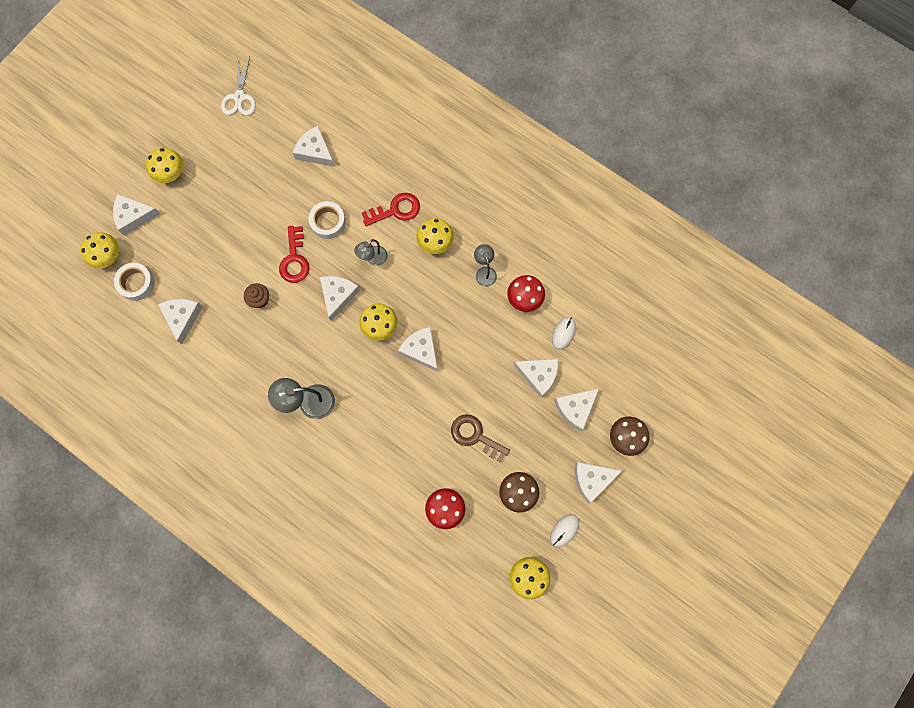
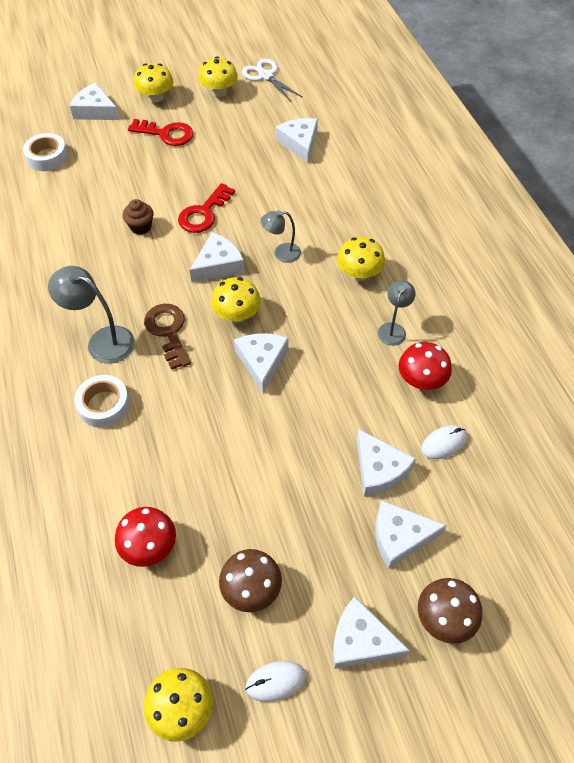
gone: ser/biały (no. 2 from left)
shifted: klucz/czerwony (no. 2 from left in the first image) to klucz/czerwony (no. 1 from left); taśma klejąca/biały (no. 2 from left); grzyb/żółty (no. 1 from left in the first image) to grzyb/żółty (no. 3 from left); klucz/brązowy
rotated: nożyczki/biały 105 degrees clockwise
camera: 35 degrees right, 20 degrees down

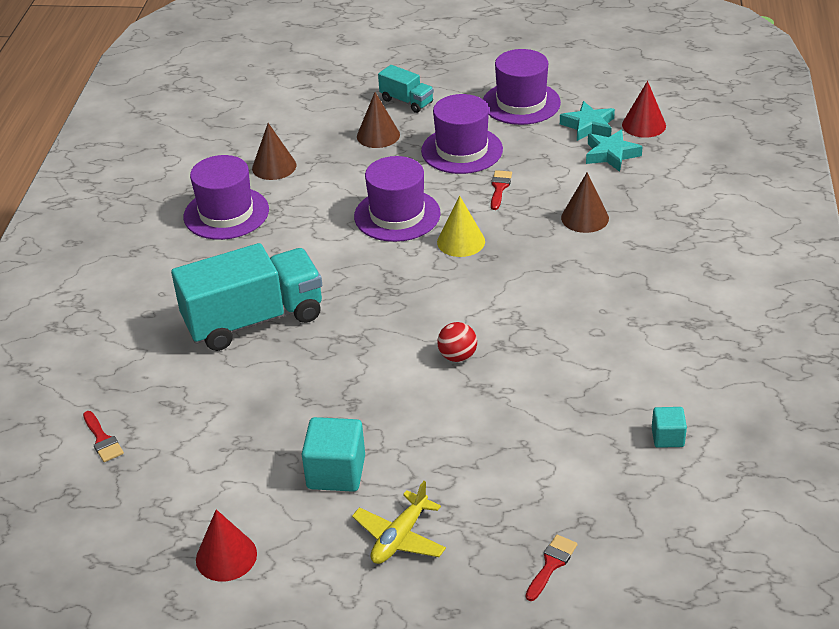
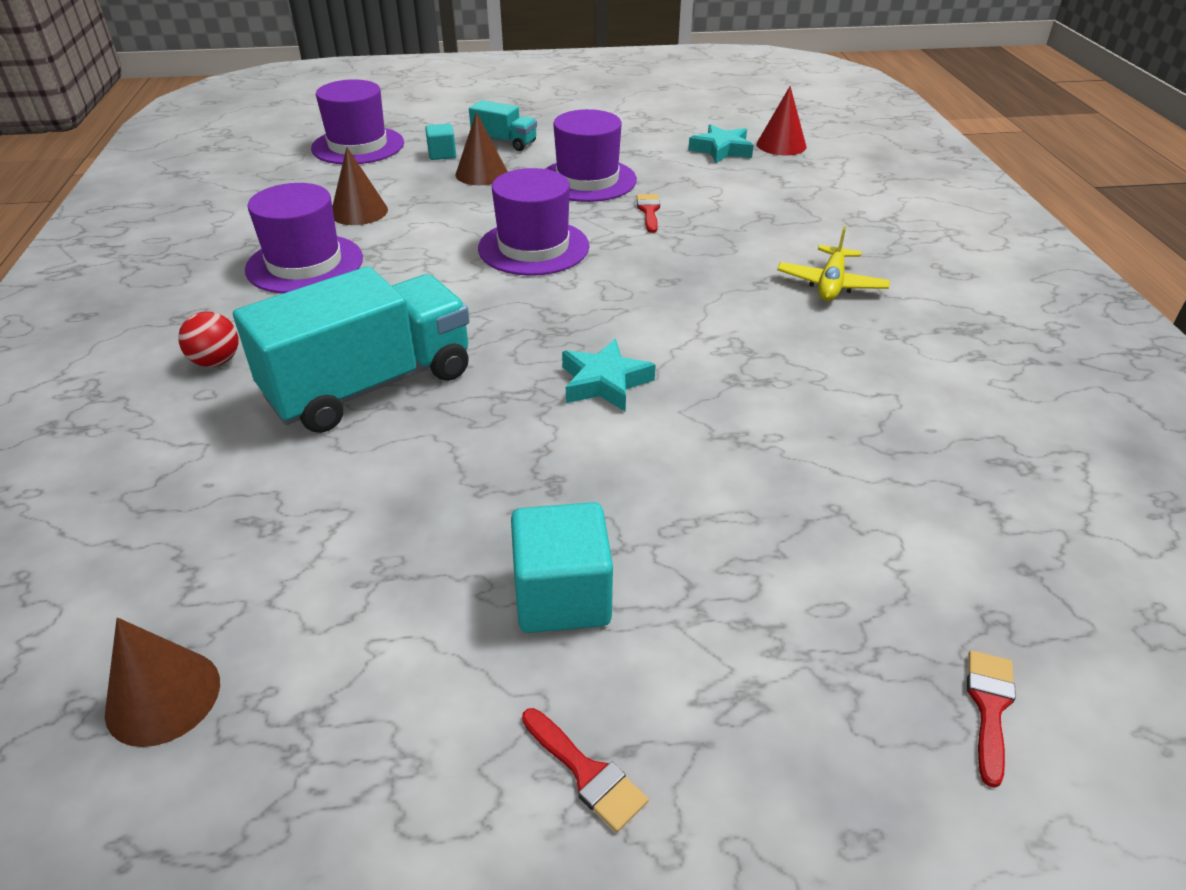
gone: stożek/żółty; stożek/czerwony (no. 1 from left)
shifted: kapelusz/fioletowy (no. 4 from left in the first image) to kapelusz/fioletowy (no. 2 from left); gwiazda/turkusowy (no. 2 from left in the first image) to gwiazda/turkusowy (no. 1 from left); stożek/brązowy (no. 3 from left in the first image) to stożek/brązowy (no. 1 from left); piłka/czerwony; sześcian/turkusowy (no. 2 from left in the first image) to sześcian/turkusowy (no. 1 from left); pędzel/czerwony (no. 1 from left); samolot/żółty
camera: 15 degrees left, 0 degrees up

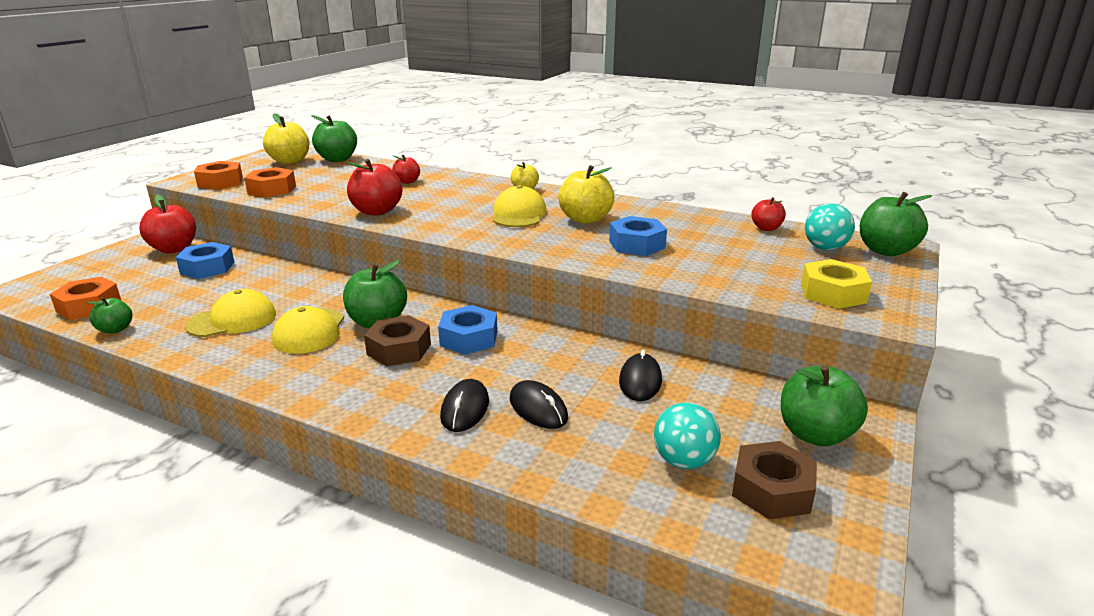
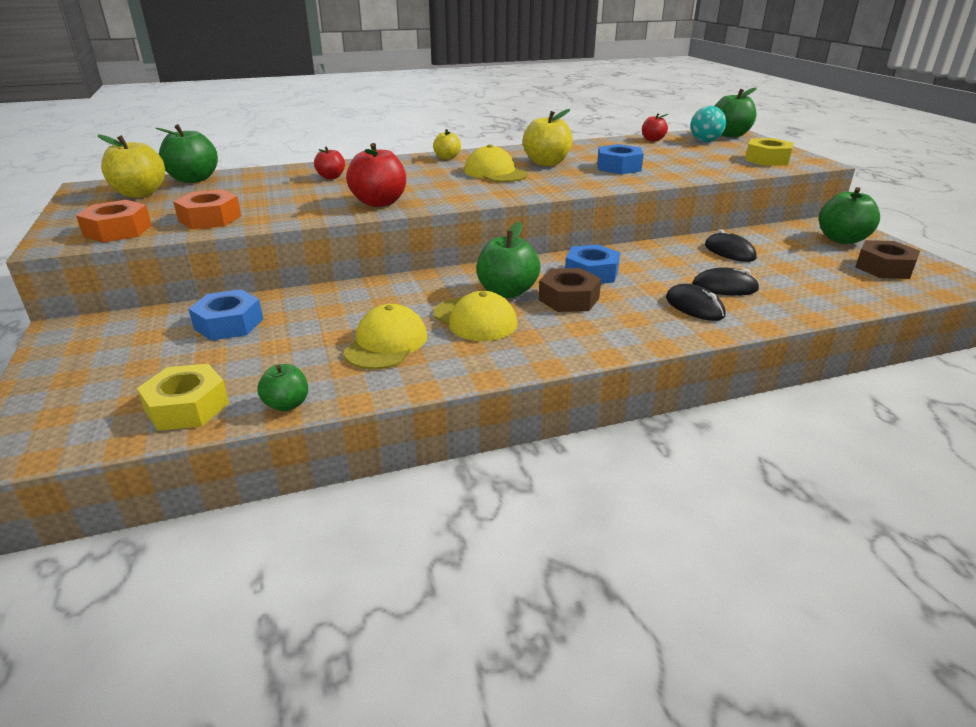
gone: jabłko/czerwony (no. 1 from left); piłka/turkusowy (no. 1 from left)
repainted: nakrętka/pomarańczowy (no. 1 from left) to nakrętka/żółty (no. 1 from left)
camera: 45 degrees left, 5 degrees up

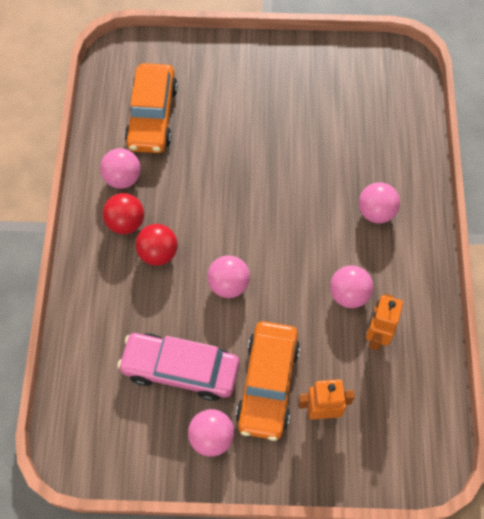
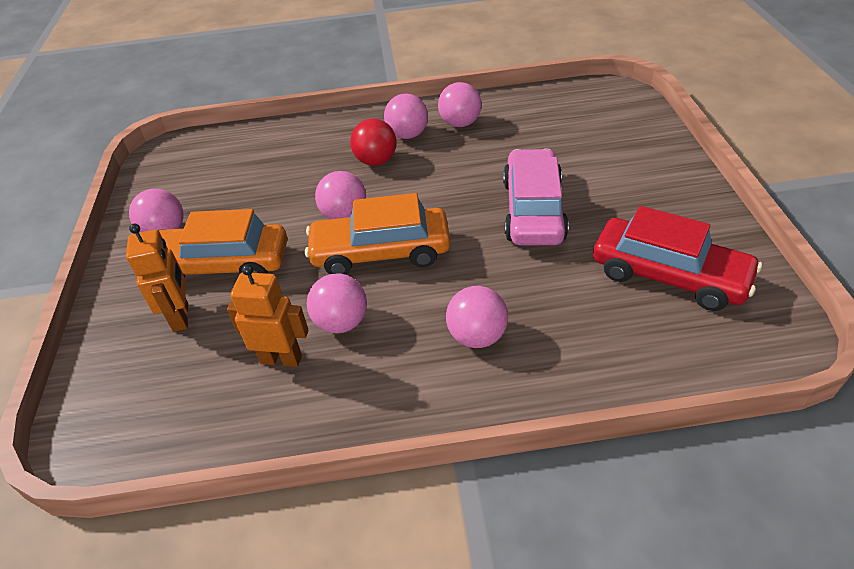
new: samochód/czerwony
shifted: samochód/pomarańczowy (no. 1 from left in the first image) to samochód/pomarańczowy (no. 2 from left); samochód/różowy
repainted: piłka/czerwony (no. 1 from left) to piłka/różowy (no. 4 from left)
camera: 85 degrees right, 20 degrees down

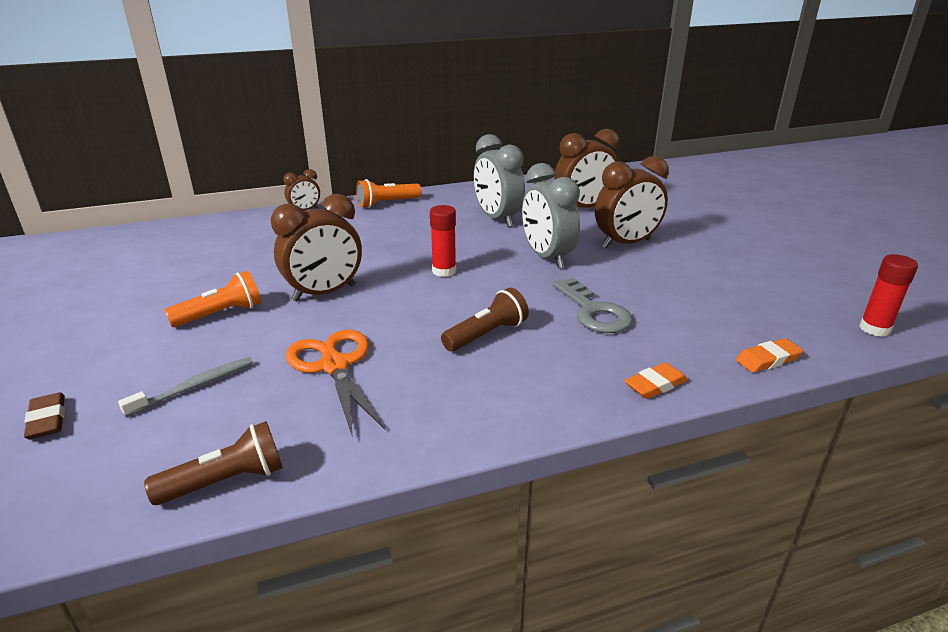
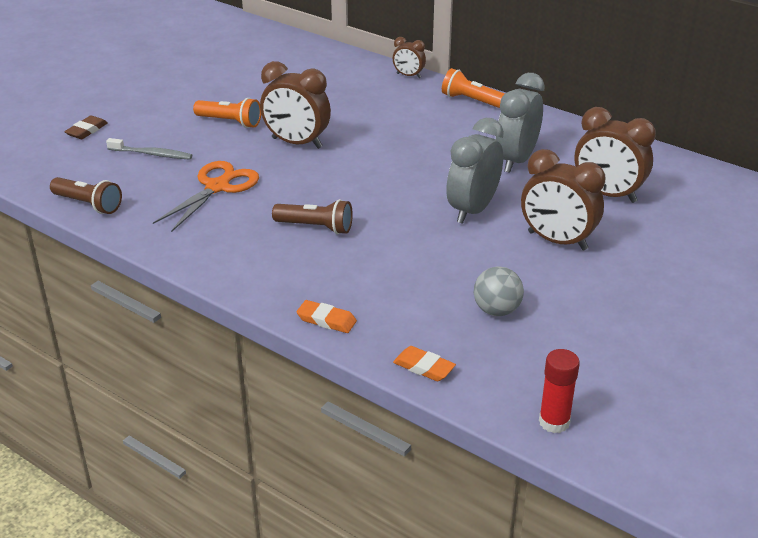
gone: klej w sztyfcie/czerwony (no. 1 from left); klucz/szary
new: piłka/szary
camera: 55 degrees right, 5 degrees up

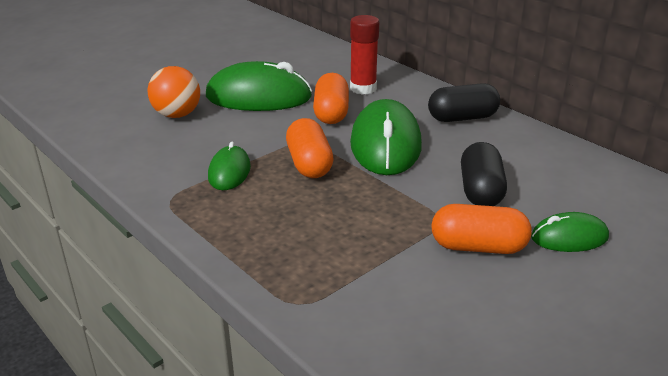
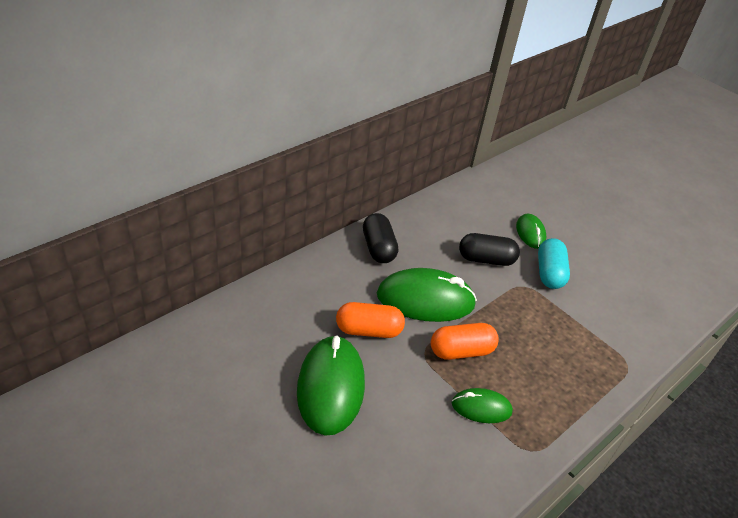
gone: klej w sztyfcie/czerwony; piłka/pomarańczowy
repainted: kapsułka/pomarańczowy (no. 3 from left) to kapsułka/turkusowy
camera: 95 degrees left, 10 degrees up

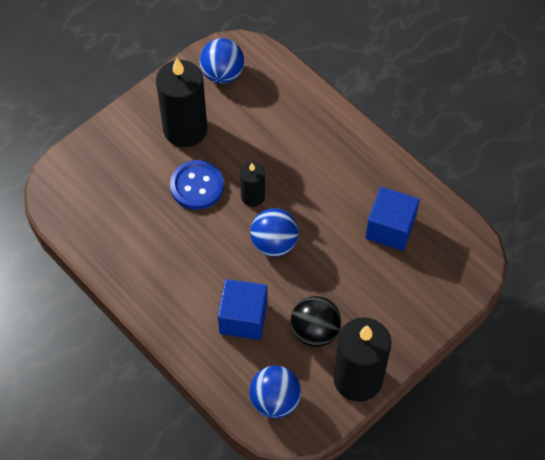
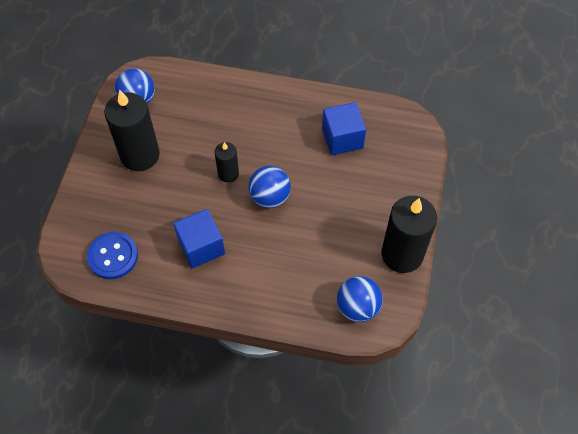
gone: piłka/czarny
shifted: guzik/niebieski; sześcian/niebieski (no. 1 from left)
camera: 35 degrees left, 0 degrees up

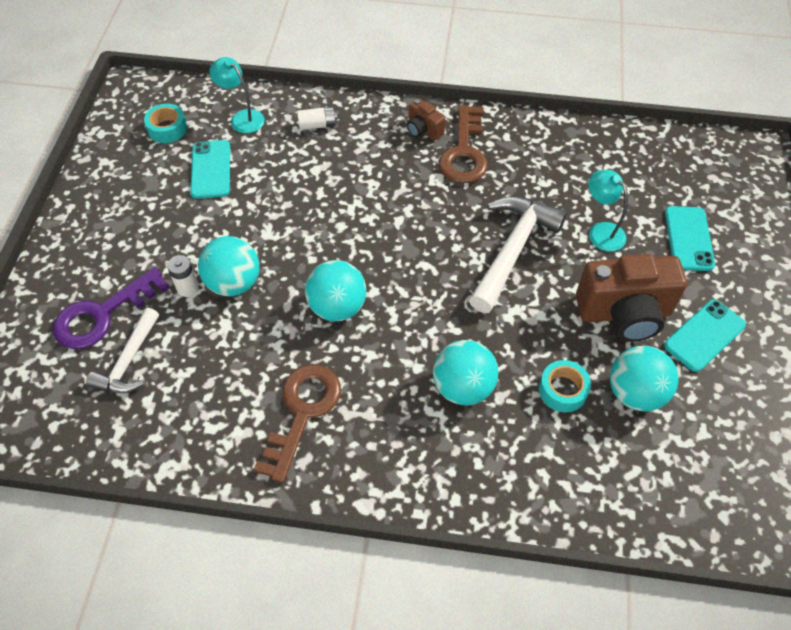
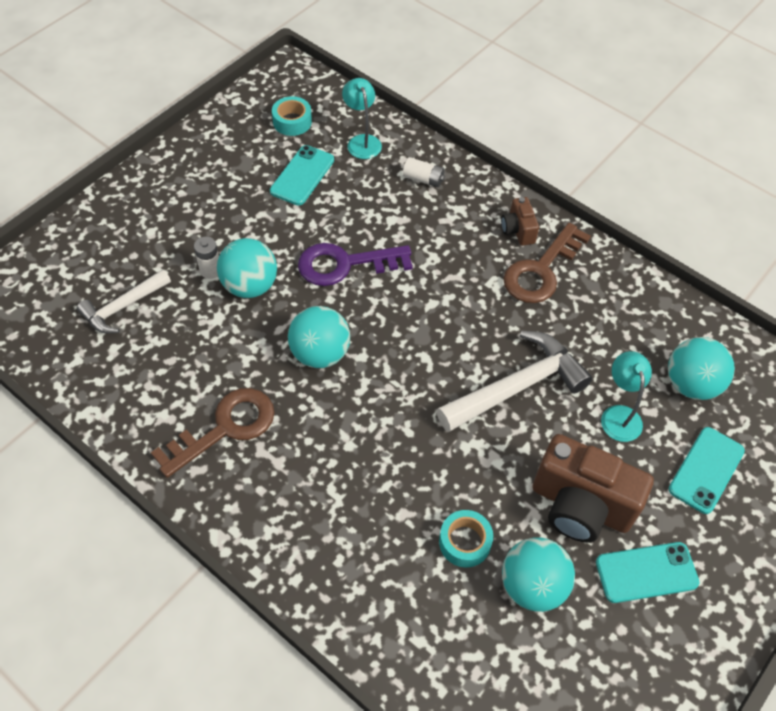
shifted: klucz/fioletowy; piłka/turkusowy (no. 3 from left in the first image) to piłka/turkusowy (no. 4 from left)
camera: 30 degrees right, 0 degrees up

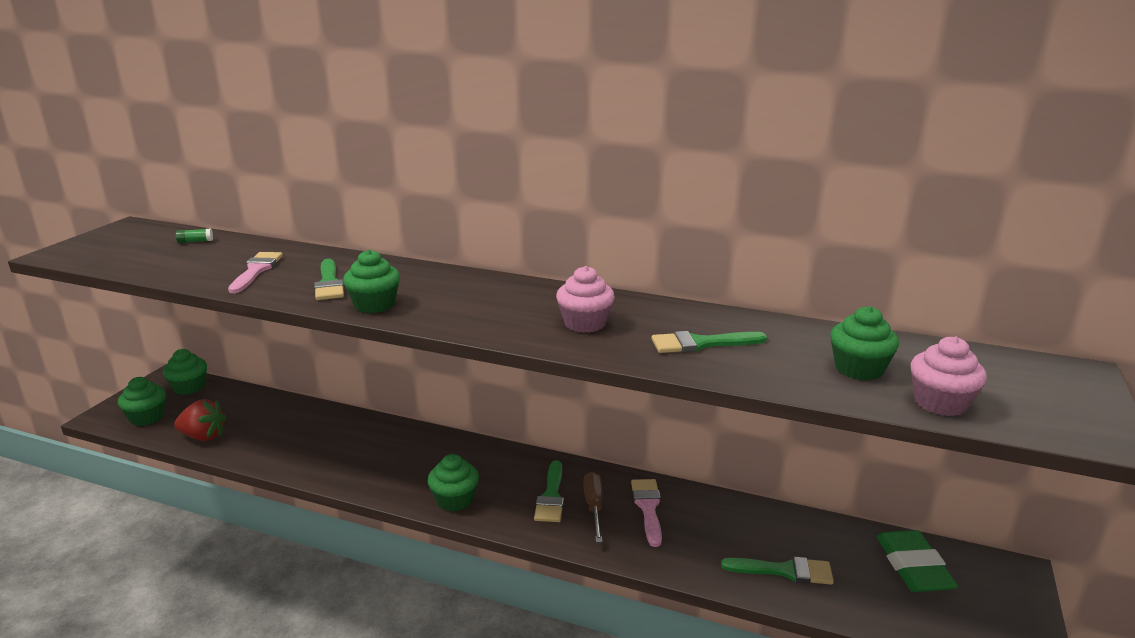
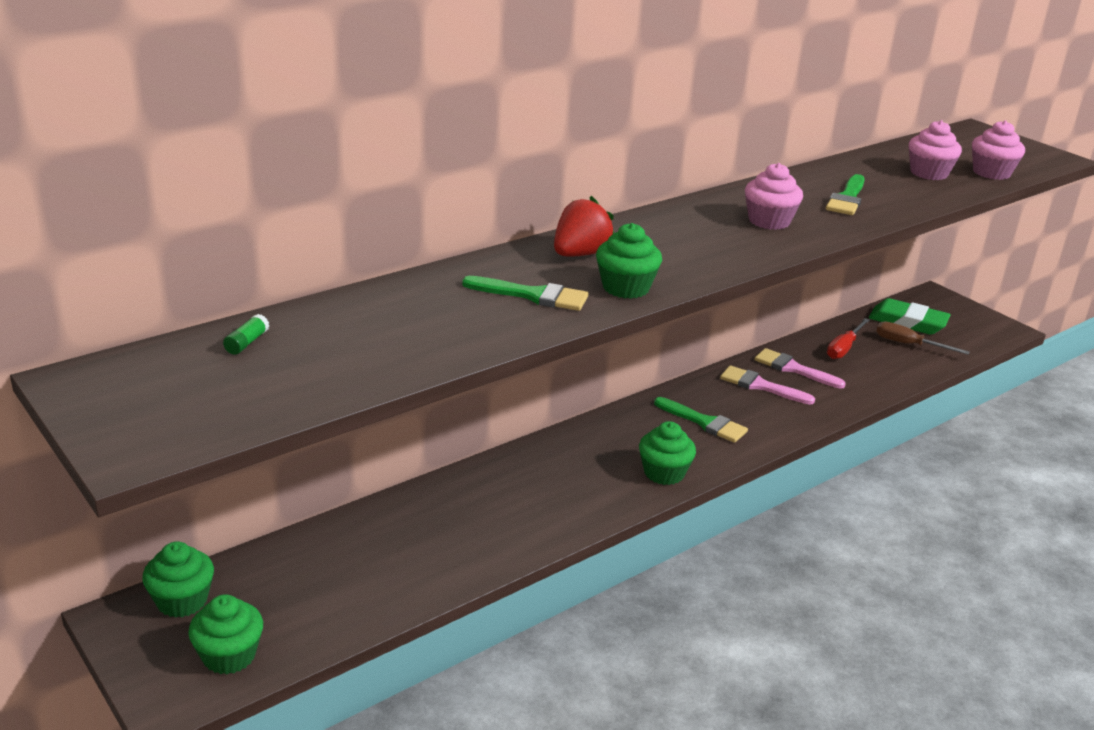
gone: pędzel/zielony (no. 4 from left)
new: śrubokręt/czerwony
shifted: pędzel/różowy (no. 1 from left in the first image) to pędzel/różowy (no. 2 from left); truskawka/czerwony; śrubokręt/brązowy
repainted: muffinka/zielony (no. 5 from left) to muffinka/różowy (no. 2 from left)
camera: 60 degrees left, 5 degrees up

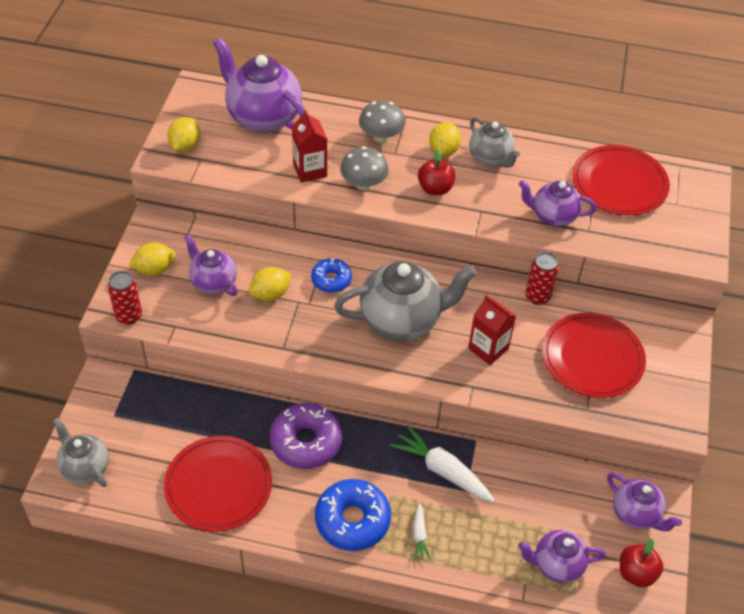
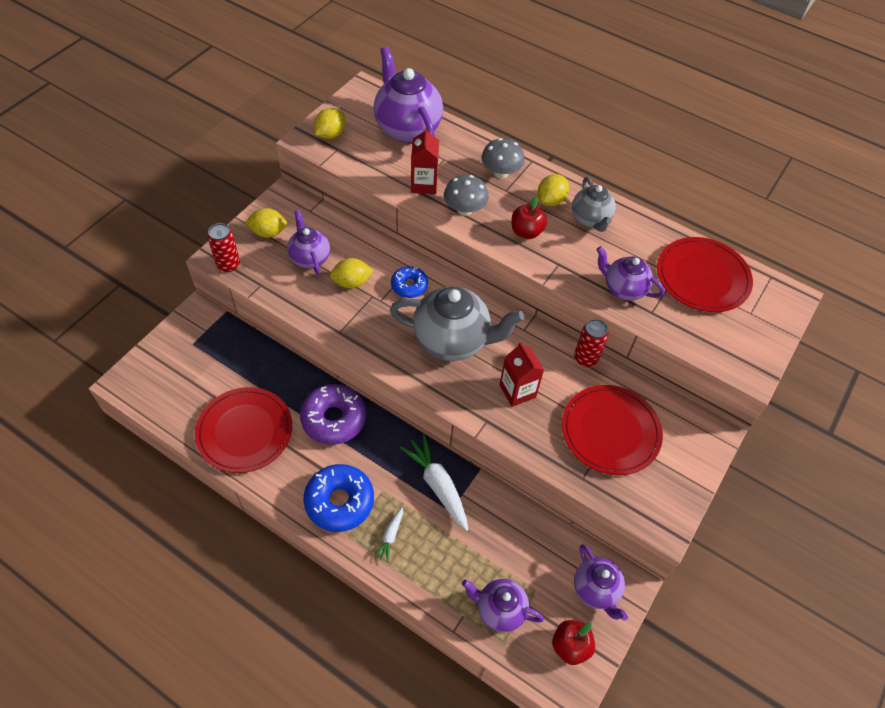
gone: imbryk/szary (no. 1 from left)
camera: 20 degrees right, 5 degrees up

